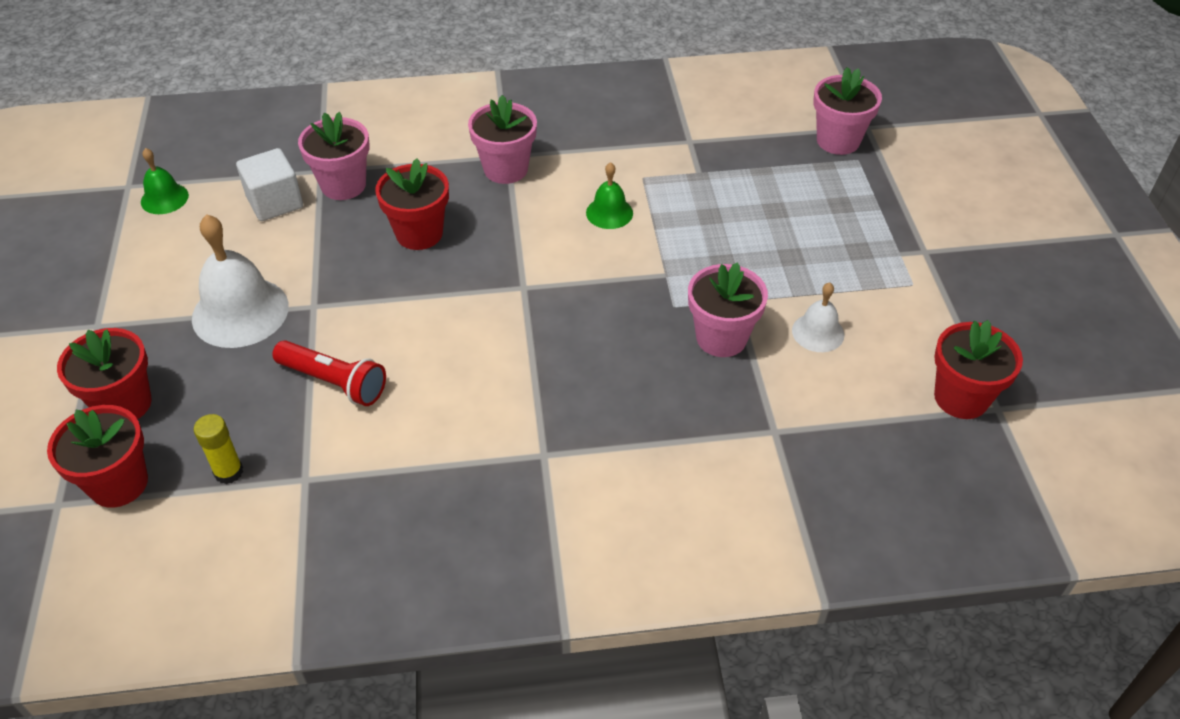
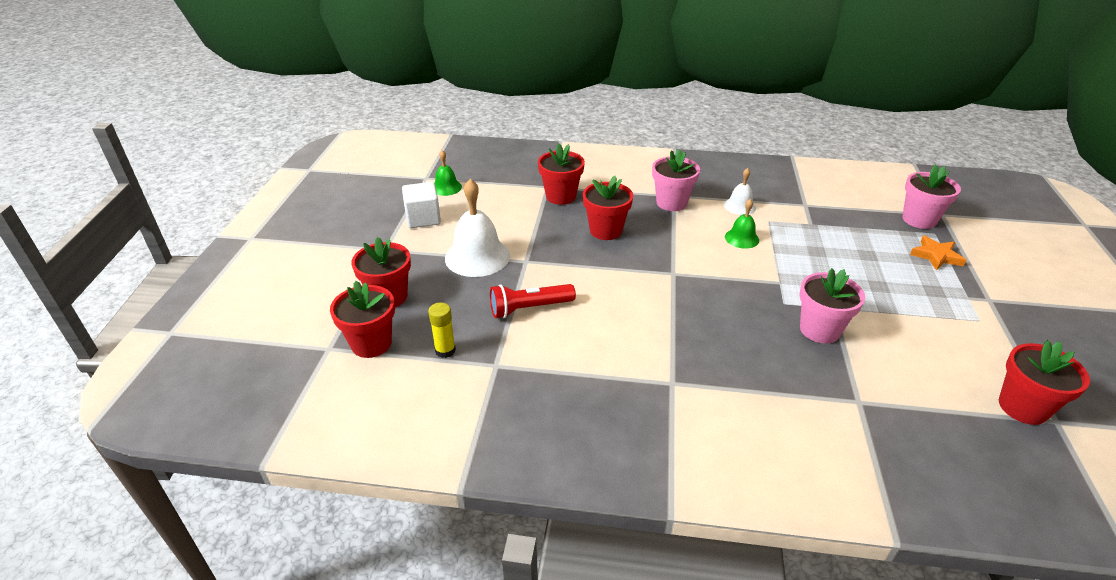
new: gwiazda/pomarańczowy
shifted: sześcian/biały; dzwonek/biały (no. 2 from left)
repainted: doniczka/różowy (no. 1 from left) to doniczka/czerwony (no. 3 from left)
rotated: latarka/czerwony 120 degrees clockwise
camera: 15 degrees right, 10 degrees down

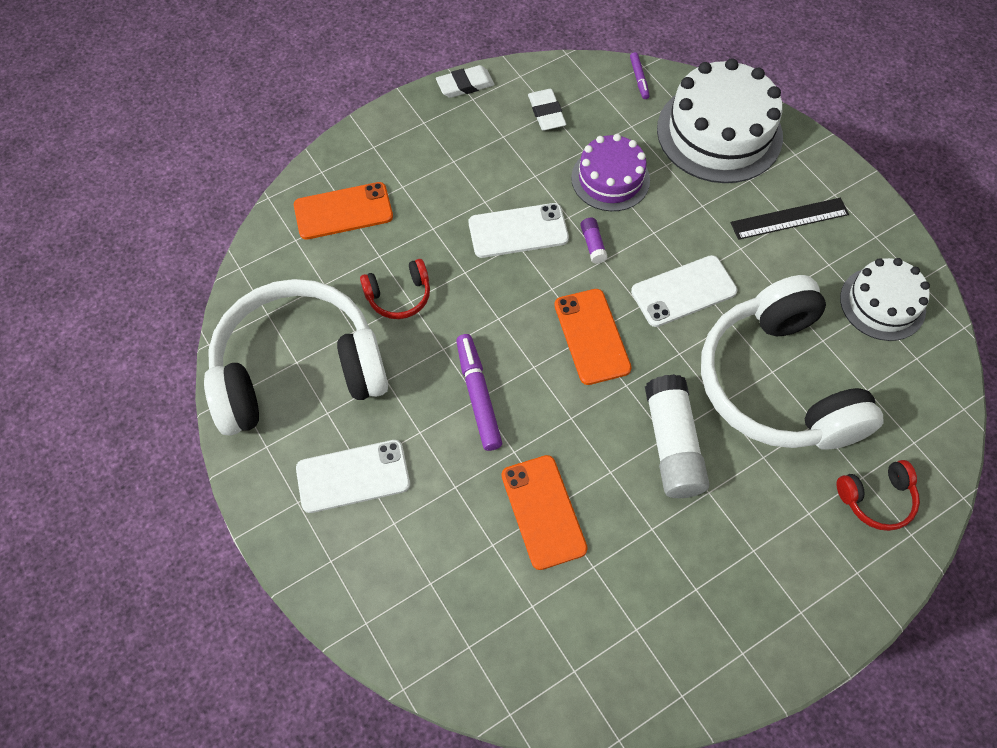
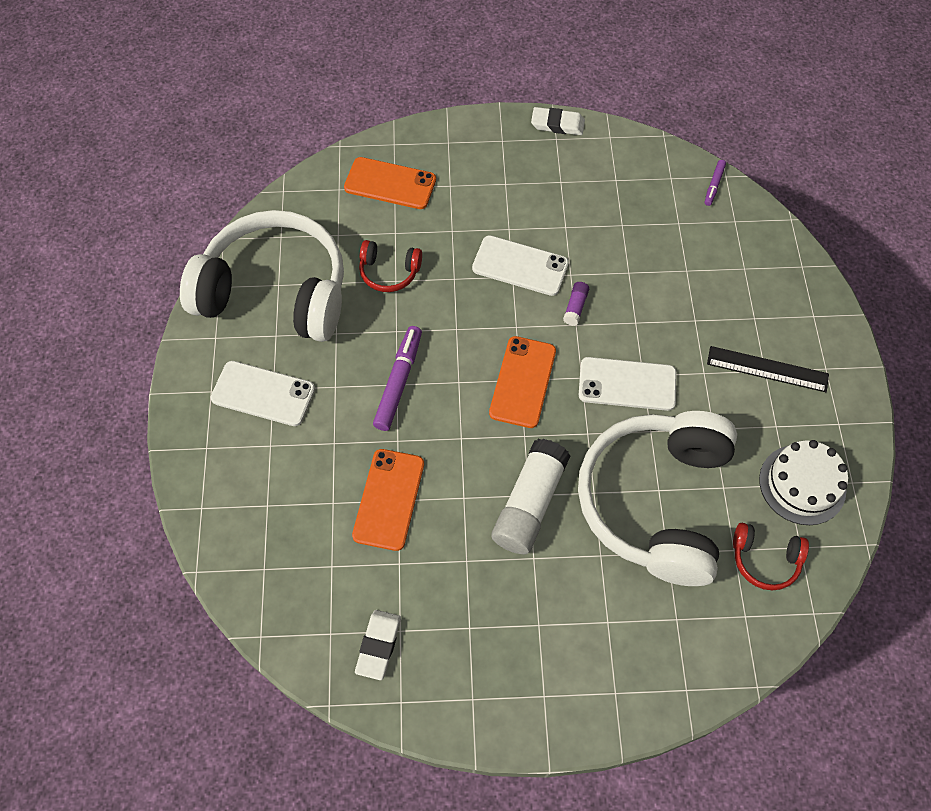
gone: tort/biały (no. 1 from left); tort/fioletowy
shifted: gumka do mazania/biały (no. 2 from left in the first image) to gumka do mazania/biały (no. 1 from left); słuchawki/czerwony (no. 2 from left)
camera: 30 degrees right, 0 degrees up

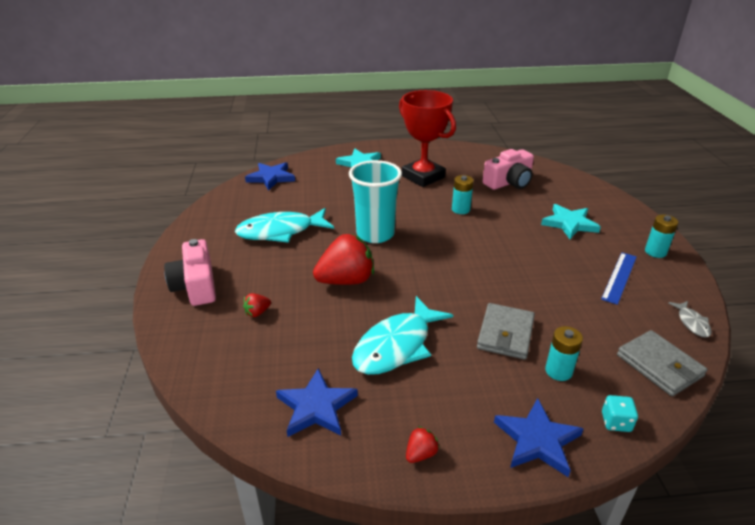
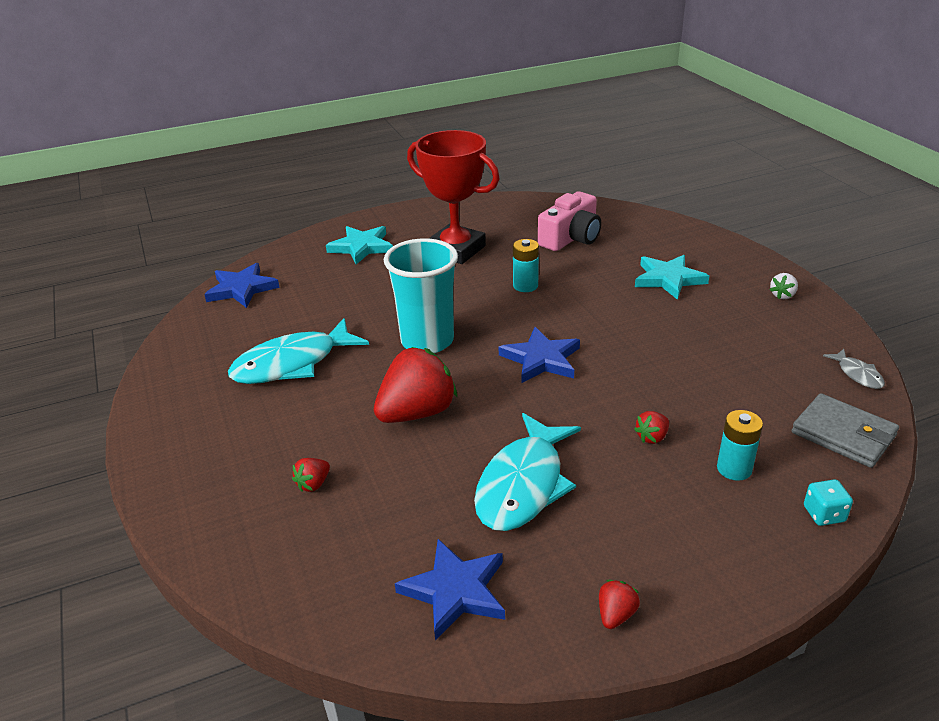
gone: aparat fotograficzny/różowy (no. 1 from left); linijka/niebieski
shifted: gwiazda/niebieski (no. 3 from left)
swapped: bateria/turkusowy (no. 3 from left) to truskawka/biały; portfel/szary (no. 1 from left) to truskawka/czerwony (no. 4 from left)
camera: 15 degrees left, 0 degrees up

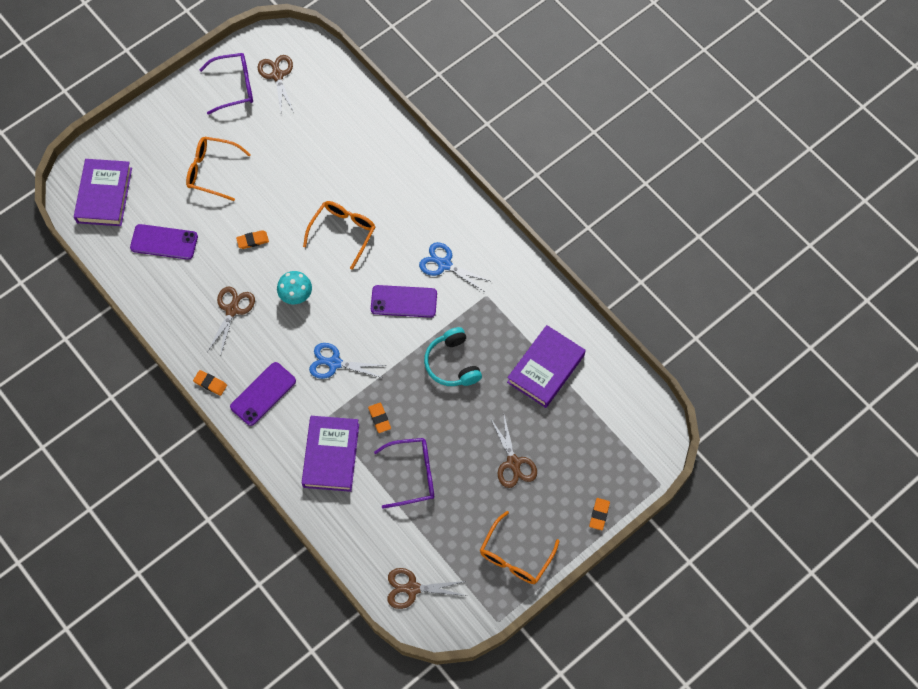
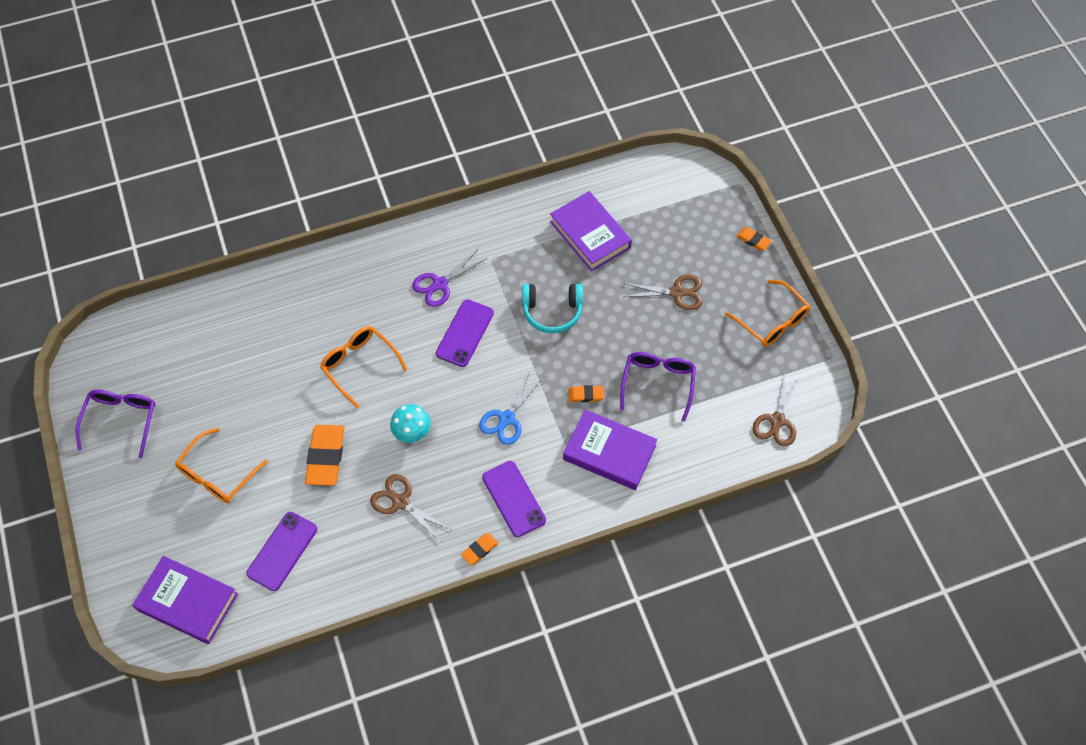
gone: nożyczki/brązowy (no. 2 from left)
repainted: nożyczki/niebieski (no. 2 from left) to nożyczki/fioletowy
scaled: gumka do mazania/pomarańczowy (no. 2 from left in the first image) x1.94
camera: 70 degrees left, 5 degrees down

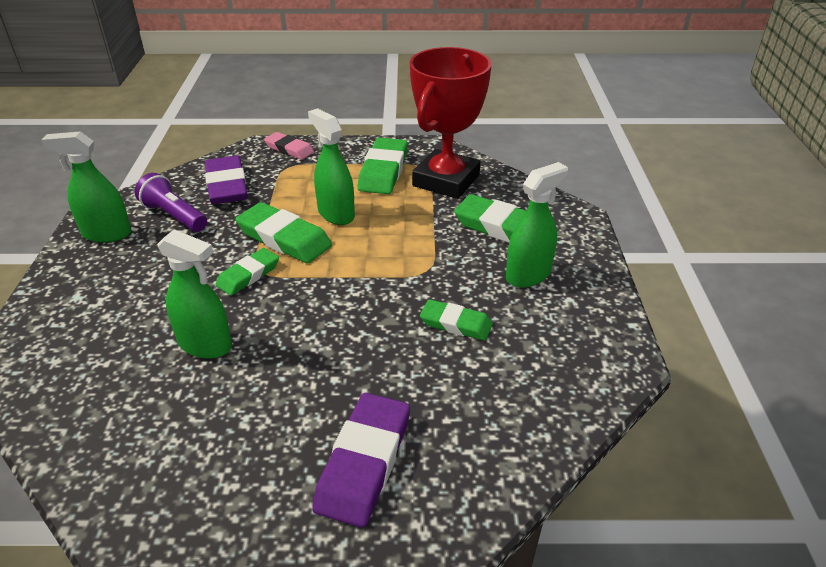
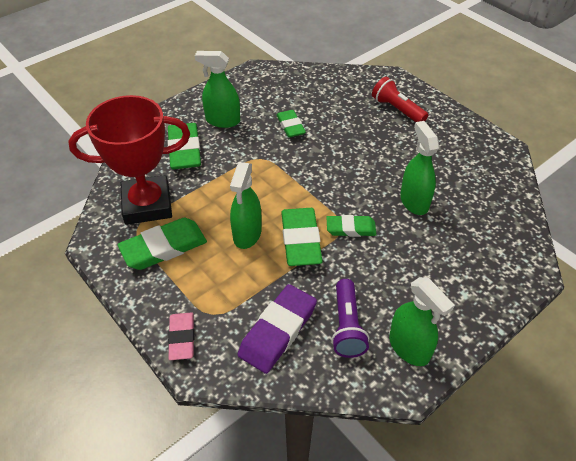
swapped: gumka do mazania/fioletowy (no. 2 from left) to latarka/czerwony
camera: 130 degrees left, 10 degrees up

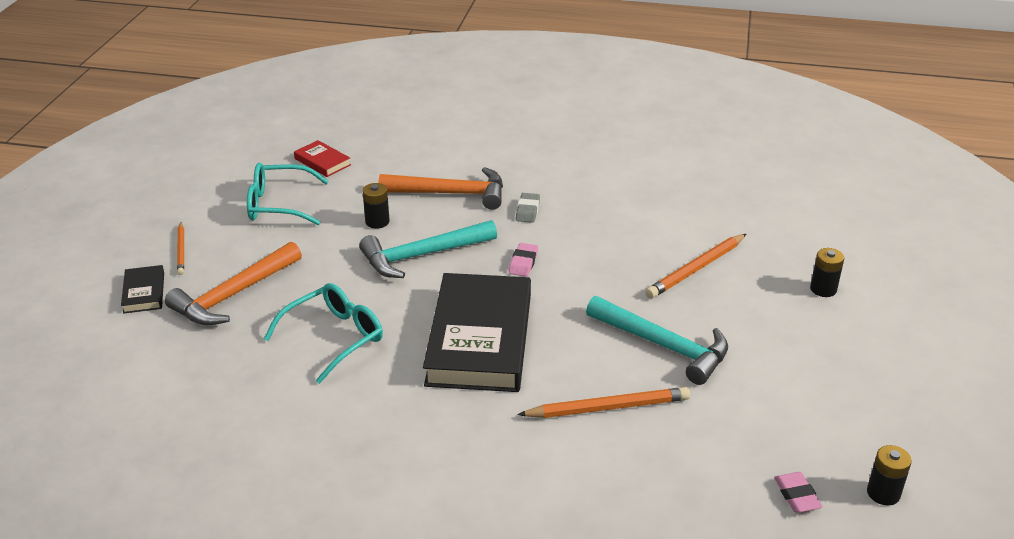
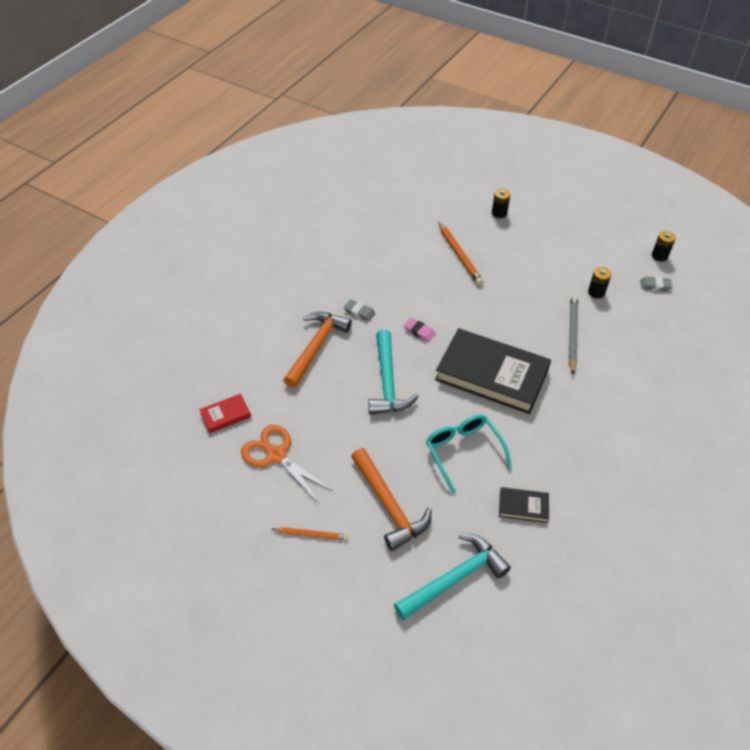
shifted: bateria/czarny (no. 1 from left in the first image) to bateria/czarny (no. 2 from left); książka/czarny (no. 1 from left in the first image) to książka/czarny (no. 2 from left); młotek/turkusowy (no. 2 from left)
swapped: okulary/turkusowy (no. 1 from left) to nożyczki/pomarańczowy
repainted: ołówek/pomarańczowy (no. 2 from left) to ołówek/szary; gumka do mazania/różowy (no. 2 from left) to gumka do mazania/szary (no. 2 from left)
camera: 70 degrees left, 15 degrees up

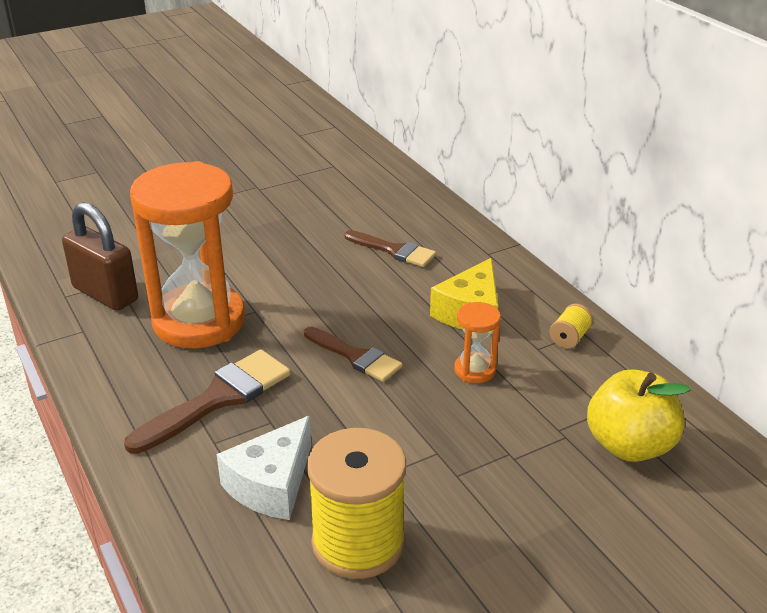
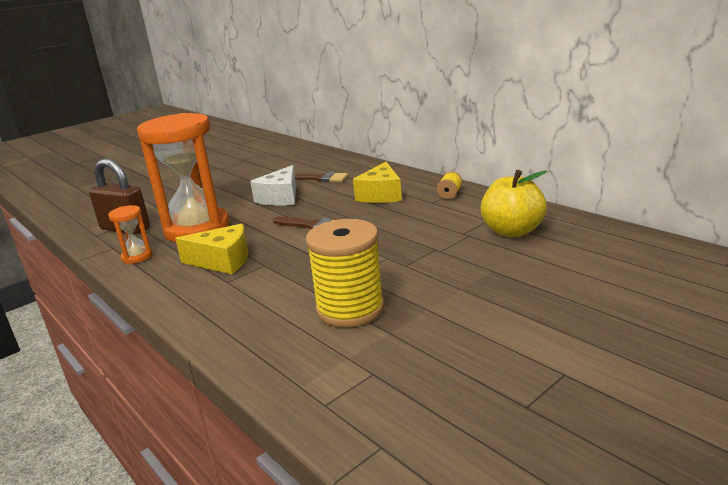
shifted: klepsydra/pomarańczowy (no. 2 from left in the first image) to klepsydra/pomarańczowy (no. 1 from left); ser/biały
swapped: pędzel/brązowy (no. 1 from left) to ser/żółty (no. 1 from left)
camera: 10 degrees left, 10 degrees down

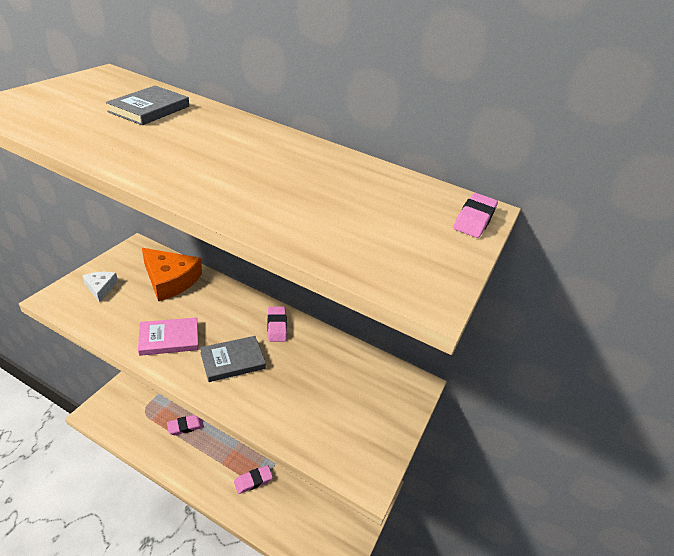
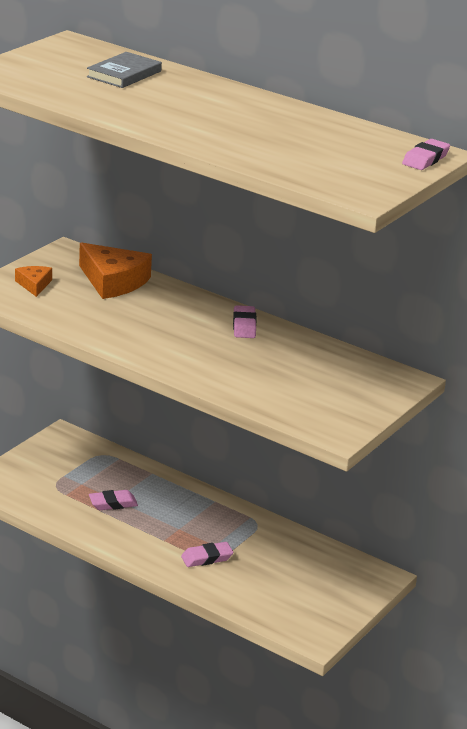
gone: książka/różowy; książka/szary (no. 2 from left)
repainted: ser/biały to ser/pomarańczowy (no. 1 from left)
camera: 10 degrees right, 10 degrees down

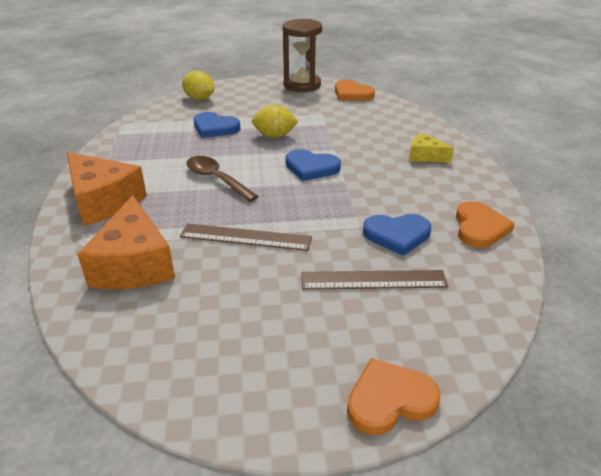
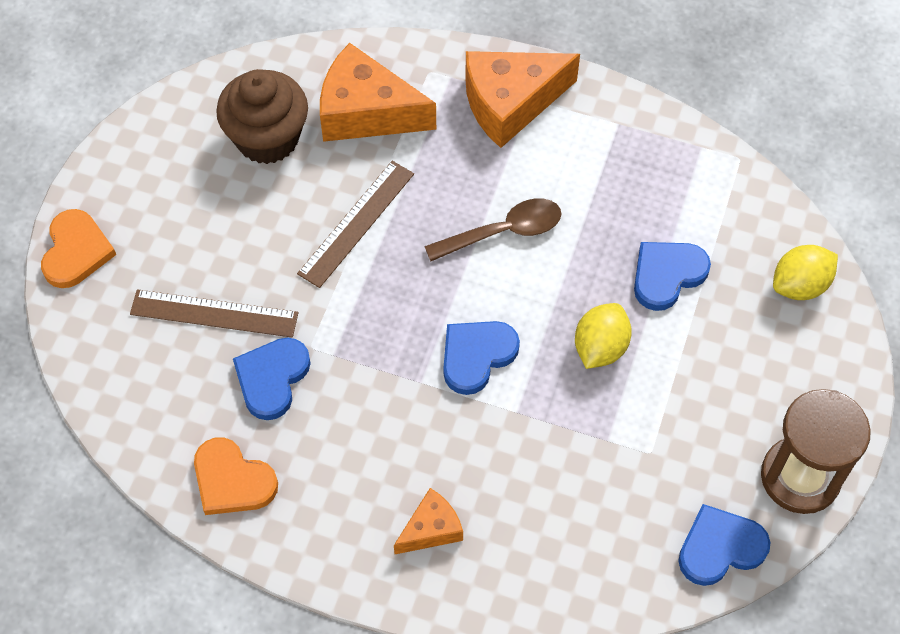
new: muffinka/brązowy
repainted: serce/pomarańczowy (no. 1 from left) to serce/niebieski (no. 4 from left); ser/żółty to ser/pomarańczowy (no. 2 from left)
rotated: linijka/brązowy (no. 2 from left in the first image) 75 degrees clockwise
camera: 115 degrees right, 25 degrees up

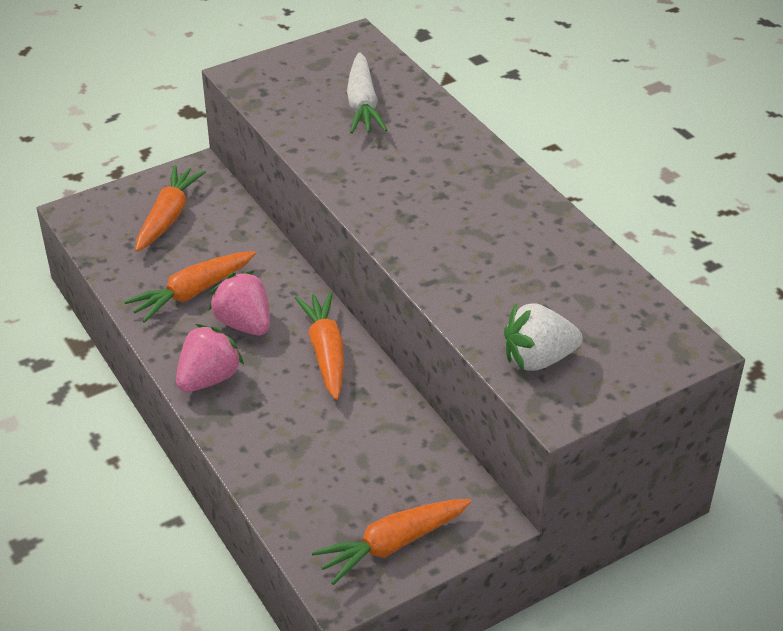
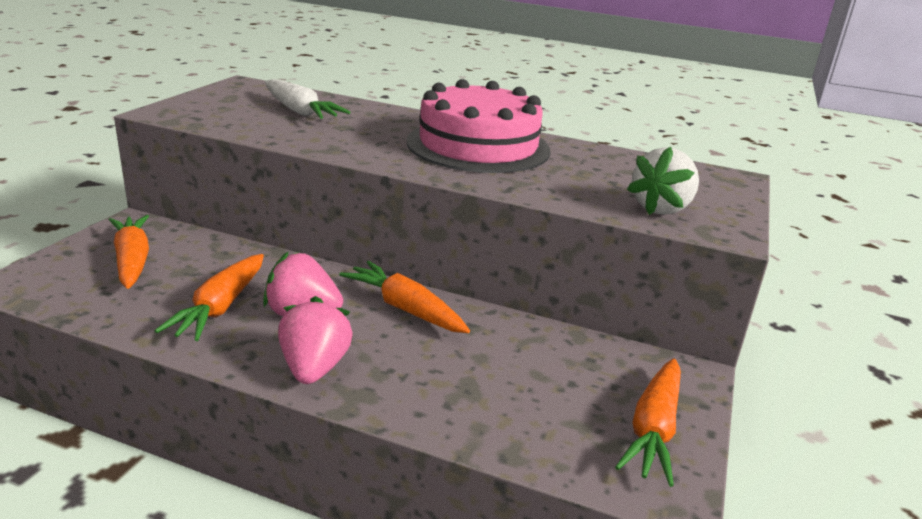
new: tort/różowy
camera: 40 degrees left, 15 degrees down

